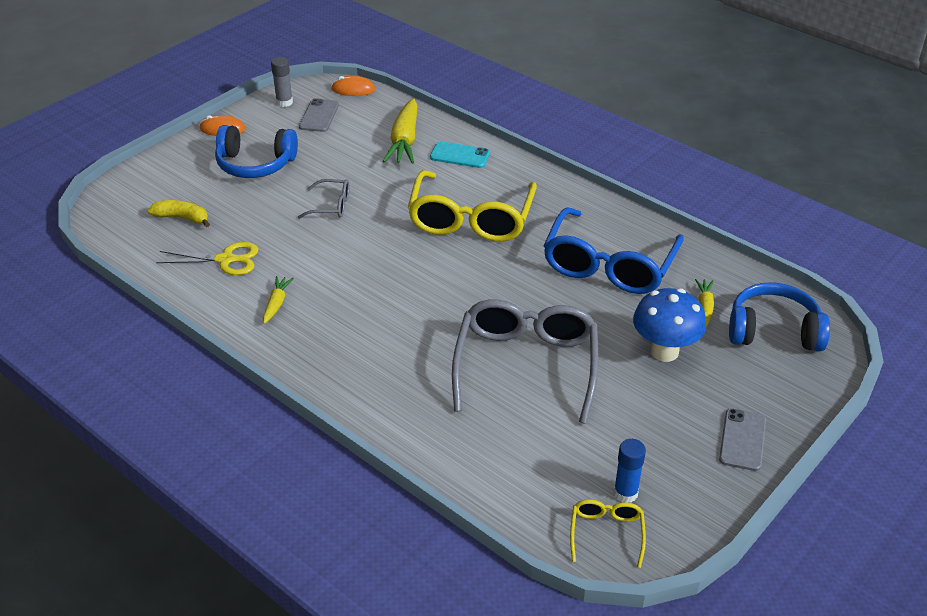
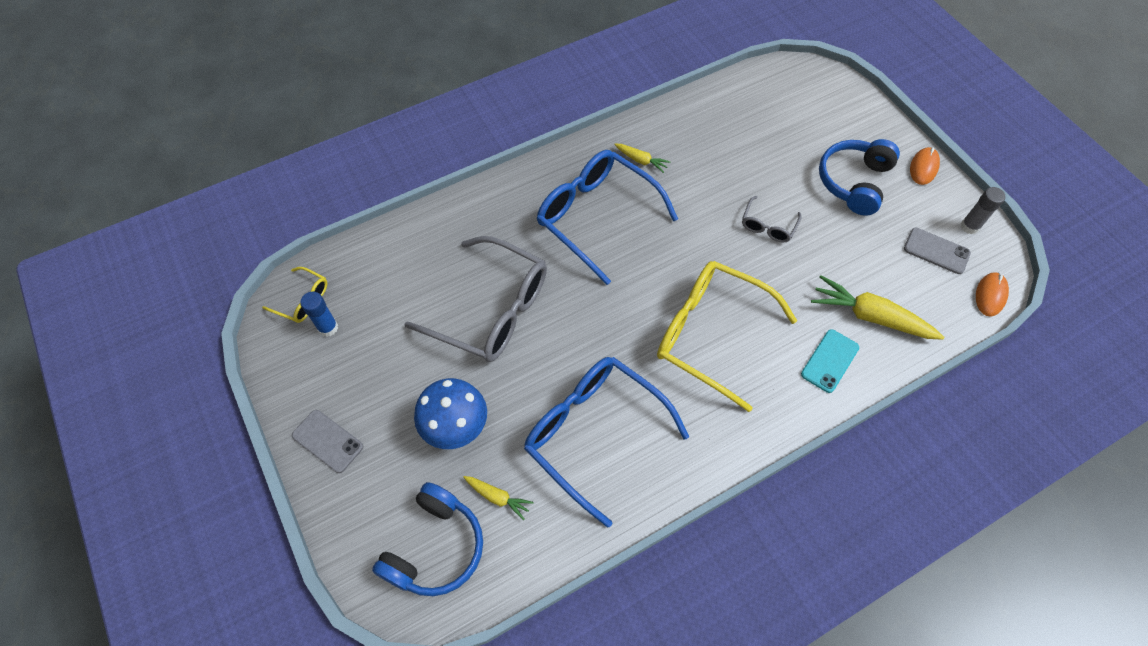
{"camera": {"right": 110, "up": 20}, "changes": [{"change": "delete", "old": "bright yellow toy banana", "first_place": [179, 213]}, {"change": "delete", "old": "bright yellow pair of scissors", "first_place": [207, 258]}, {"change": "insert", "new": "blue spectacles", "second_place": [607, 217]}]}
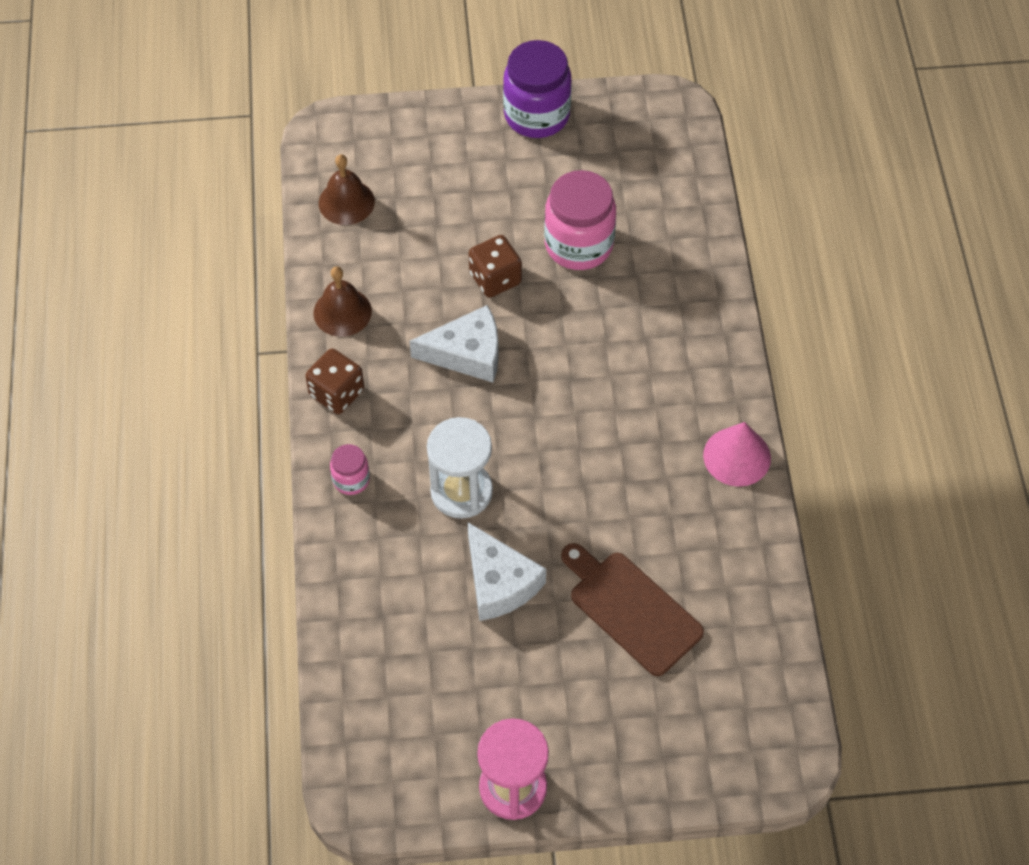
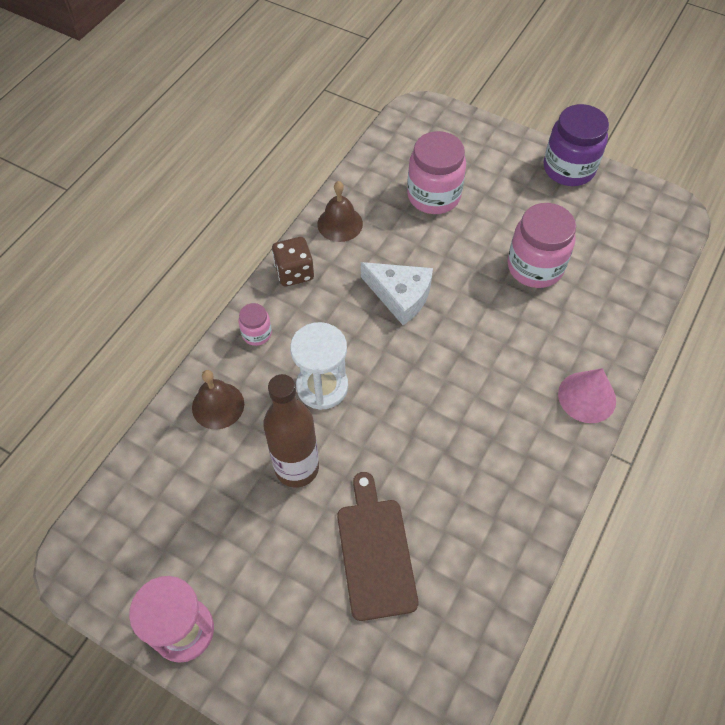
{"camera": {"right": 35, "up": 0}, "changes": [{"change": "delete", "old": "brown die", "first_place": [495, 266]}, {"change": "insert", "new": "rose-pink preserve jar", "second_place": [436, 172]}, {"change": "move", "old": "brown hand bell", "first_place": [347, 189], "second_place": [218, 399]}, {"change": "move", "old": "rose-pink solid cone", "first_place": [737, 454], "second_place": [587, 395]}, {"change": "replace", "old": "snow-white cheese wedge", "new": "brown bottle", "first_place": [507, 571], "second_place": [291, 431]}]}
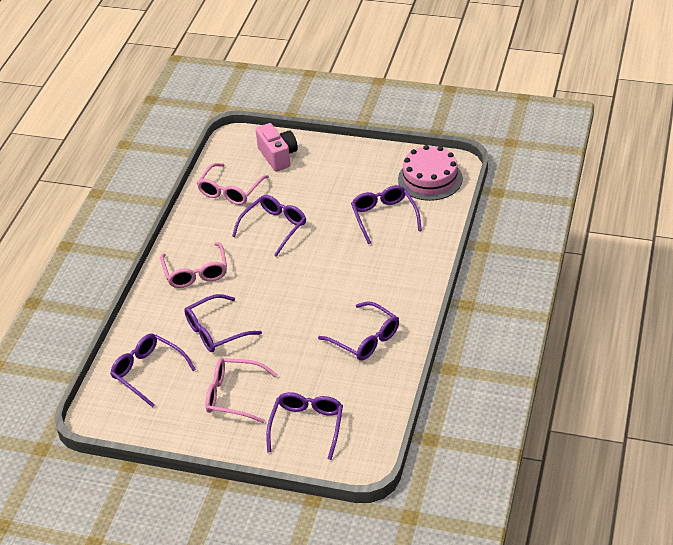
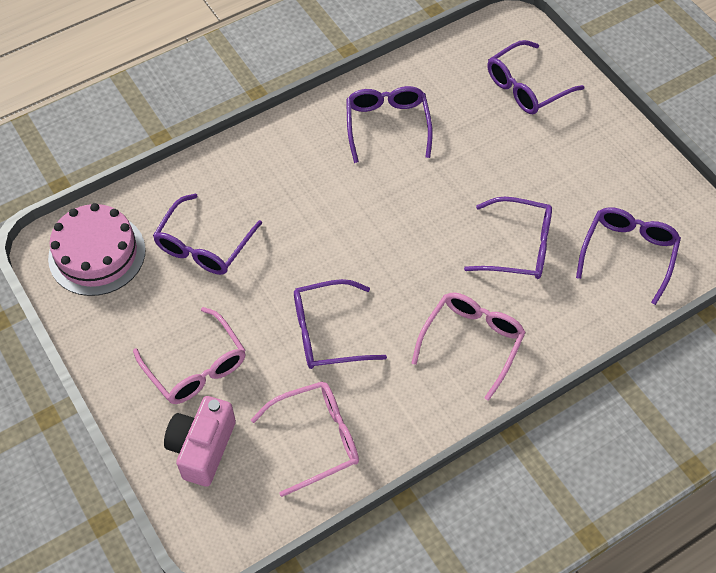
{"camera": {"right": -140, "up": 15}, "changes": [{"change": "move", "old": "rose-pink spectacles", "first_place": [241, 390], "second_place": [189, 355]}, {"change": "rotate", "old": "violet spectacles", "first_place": [153, 370], "second_place": [628, 256], "degrees": -150}]}
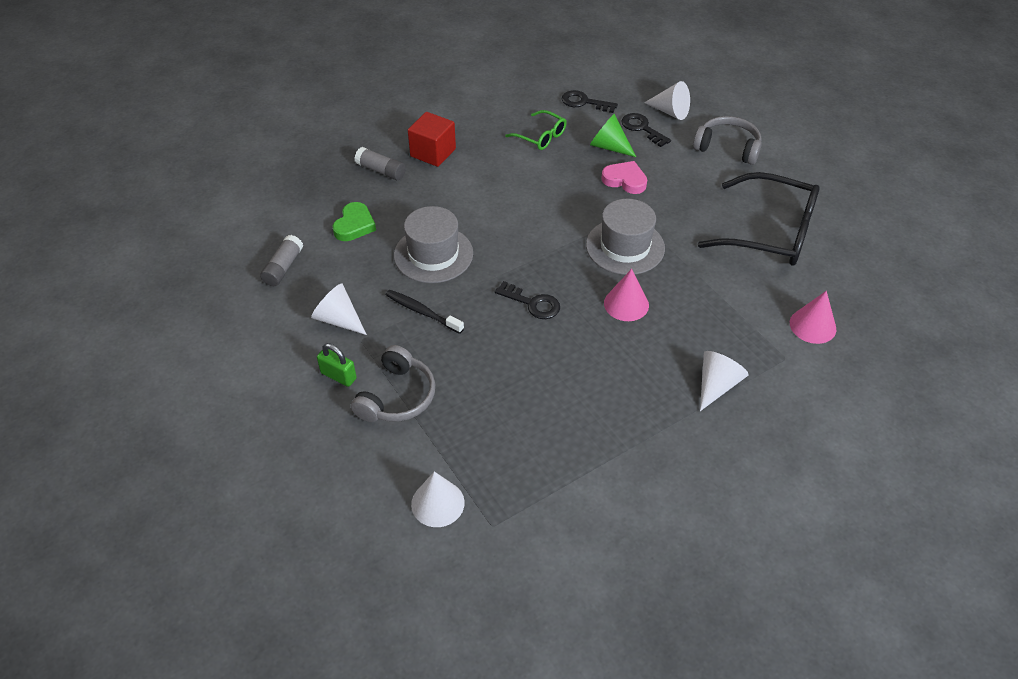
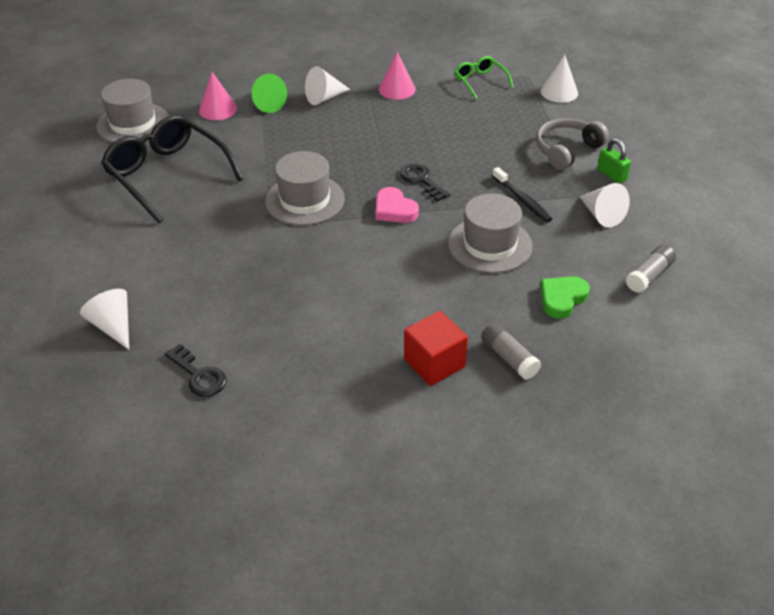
{"camera": {"right": -155, "up": -5}, "changes": [{"change": "delete", "old": "ebony latchkey", "first_place": [646, 130]}, {"change": "delete", "old": "grey over-ear headphones", "first_place": [727, 140]}, {"change": "insert", "new": "grey hat", "second_place": [132, 111]}, {"change": "move", "old": "emerald spectacles", "first_place": [536, 130], "second_place": [484, 78]}, {"change": "move", "old": "emerald solid cone", "first_place": [613, 135], "second_place": [269, 93]}, {"change": "move", "old": "rose-pink heart", "first_place": [624, 177], "second_place": [397, 205]}, {"change": "move", "old": "rose-pink solid cone", "first_place": [626, 295], "second_place": [397, 76]}]}
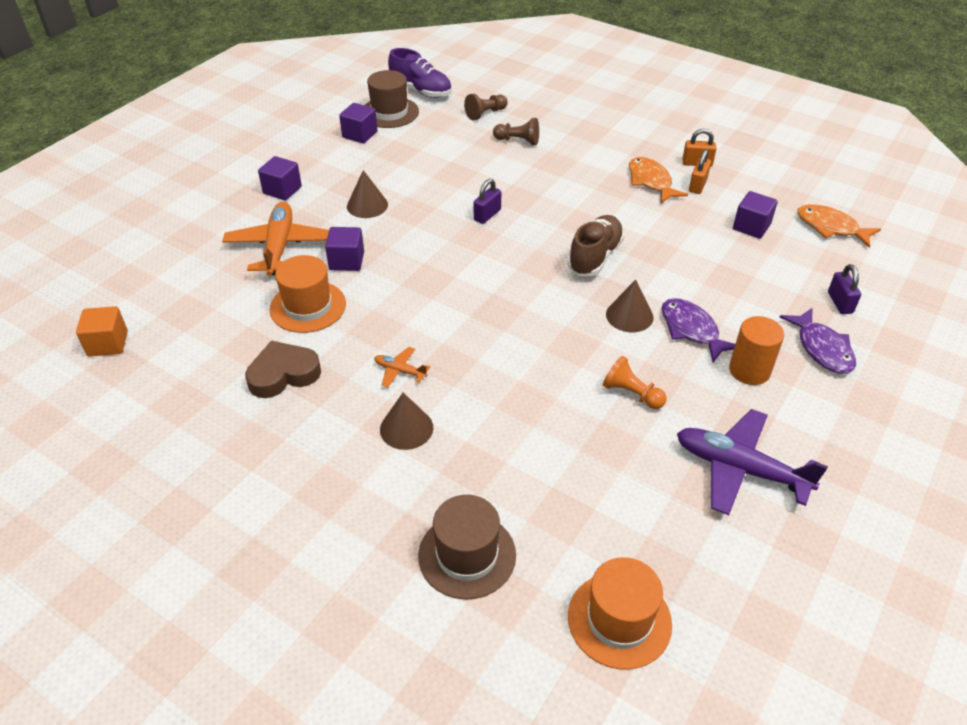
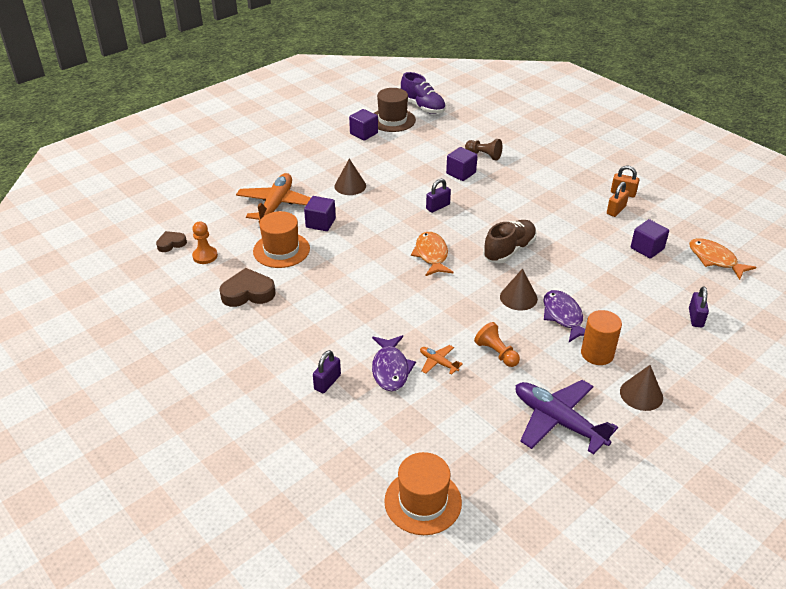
{"camera": {"right": 15, "up": -5}, "changes": [{"change": "delete", "old": "orange solid cube", "first_place": [102, 331]}, {"change": "delete", "old": "brown hat", "first_place": [467, 547]}, {"change": "delete", "old": "brown pawn", "first_place": [486, 107]}, {"change": "insert", "new": "brown heart", "second_place": [171, 241]}, {"change": "insert", "new": "orange pawn", "second_place": [205, 242]}, {"change": "insert", "new": "violet padlock", "second_place": [327, 371]}, {"change": "move", "old": "violet solid cube", "first_place": [280, 178], "second_place": [461, 164]}, {"change": "move", "old": "orange plane", "first_place": [402, 367], "second_place": [441, 360]}, {"change": "move", "old": "brown solid cone", "first_place": [406, 421], "second_place": [641, 388]}, {"change": "move", "old": "orange fish", "first_place": [658, 180], "second_place": [432, 254]}, {"change": "move", "old": "violet fish", "first_place": [818, 341], "second_place": [394, 363]}]}
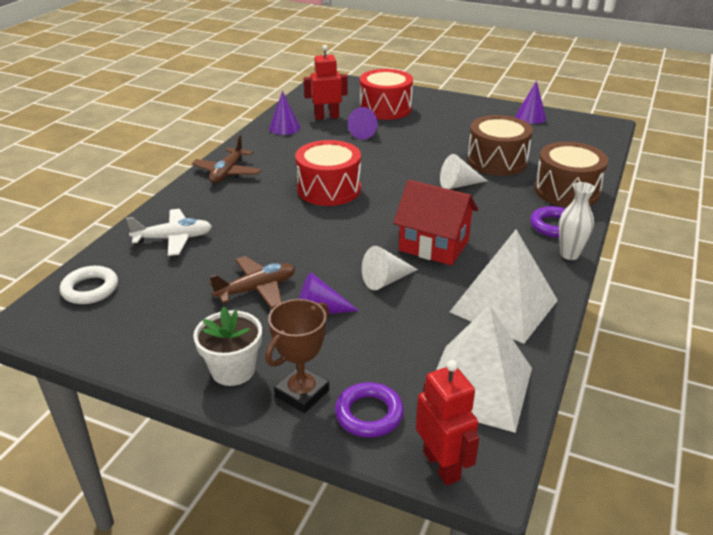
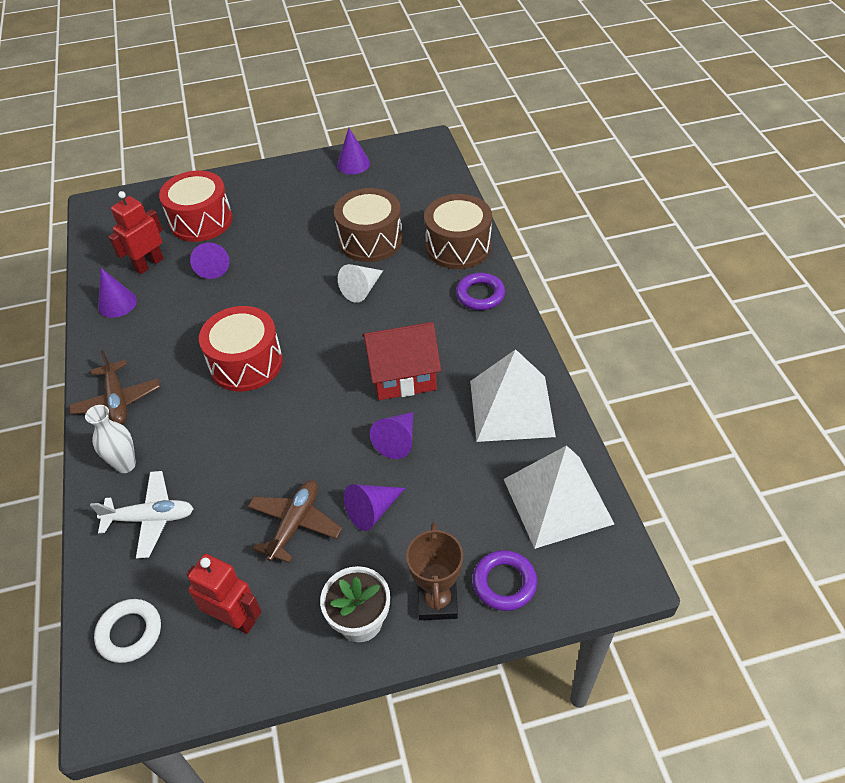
{"camera": {"right": -35, "up": 15}, "changes": [{"change": "move", "old": "scarlet robot figure", "first_place": [447, 423], "second_place": [224, 594]}, {"change": "move", "old": "snow-white vase", "first_place": [577, 221], "second_place": [110, 439]}, {"change": "recolor", "old": "snow-white solid cone", "new": "violet solid cone", "first_place": [390, 268], "second_place": [391, 435]}, {"change": "rotate", "old": "snow-white plane", "first_place": [169, 232], "second_place": [142, 515], "degrees": 45}]}
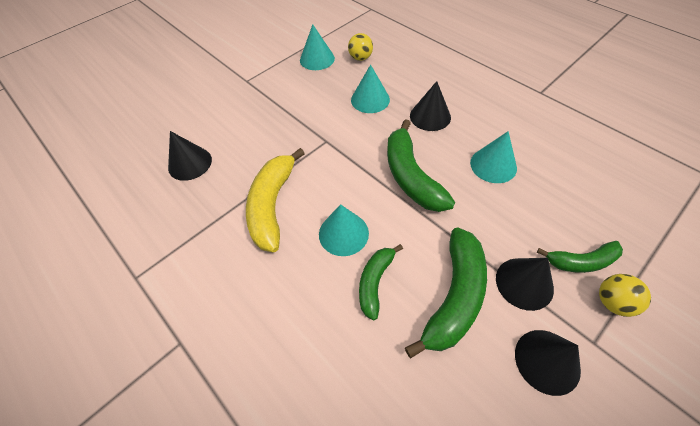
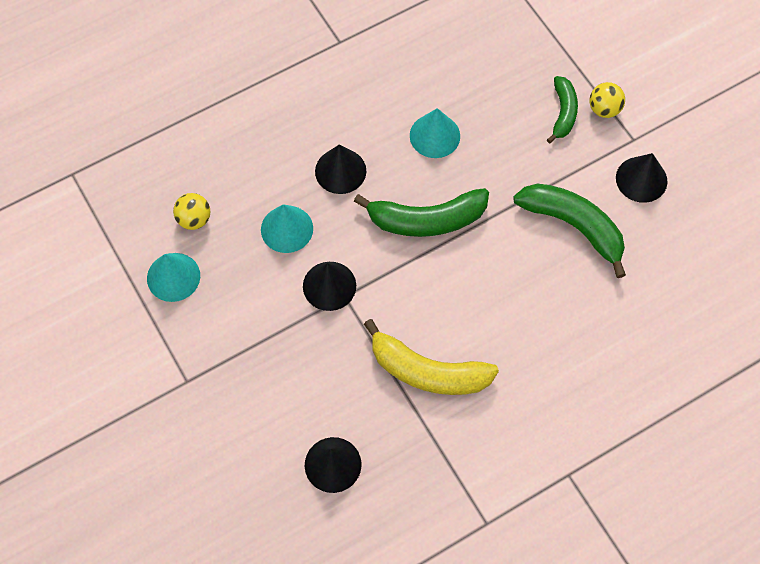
{"camera": {"right": -80, "up": 10}, "changes": [{"change": "delete", "old": "teal solid cone", "first_place": [344, 230]}, {"change": "delete", "old": "emerald toy banana", "first_place": [381, 282]}, {"change": "move", "old": "ebony solid cone", "first_place": [525, 284], "second_place": [329, 286]}]}
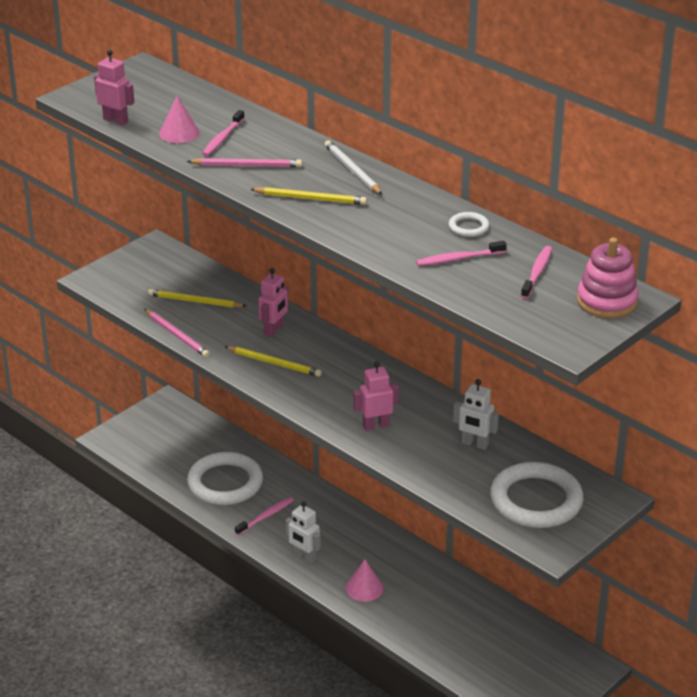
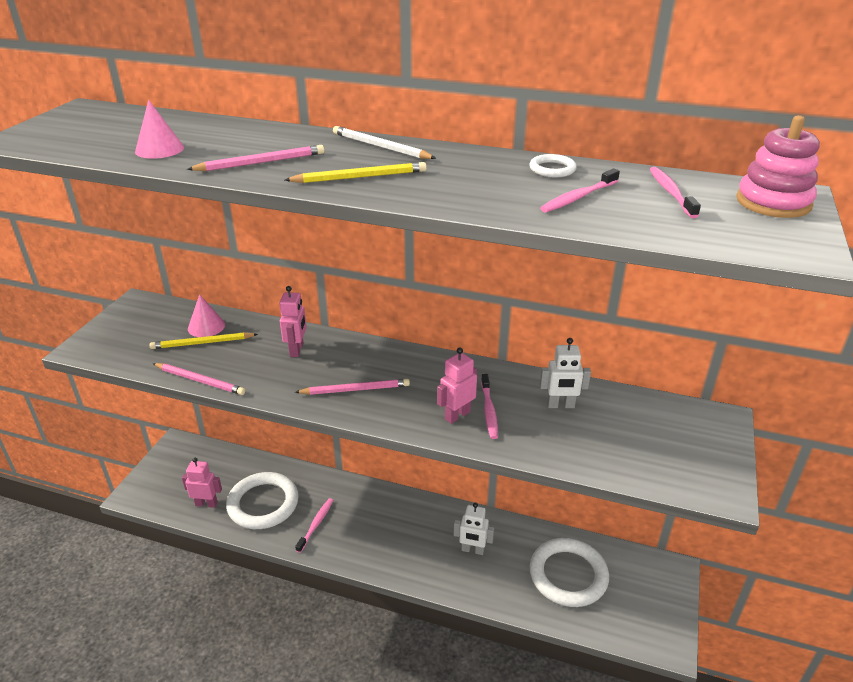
{"camera": {"right": -25, "up": 0}, "changes": [{"change": "delete", "old": "bright yellow pencil", "first_place": [273, 361]}, {"change": "insert", "new": "rose-pink pencil", "second_place": [352, 387]}, {"change": "move", "old": "rose-pink robot figure", "first_place": [114, 87], "second_place": [202, 482]}, {"change": "move", "old": "rose-pink tooth brush", "first_place": [223, 133], "second_place": [489, 406]}, {"change": "move", "old": "snow-white robot figure", "first_place": [303, 532], "second_place": [474, 529]}, {"change": "move", "old": "rose-pink solid cone", "first_place": [364, 580], "second_place": [206, 315]}, {"change": "move", "old": "snow-white torus", "first_place": [536, 495], "second_place": [569, 572]}]}
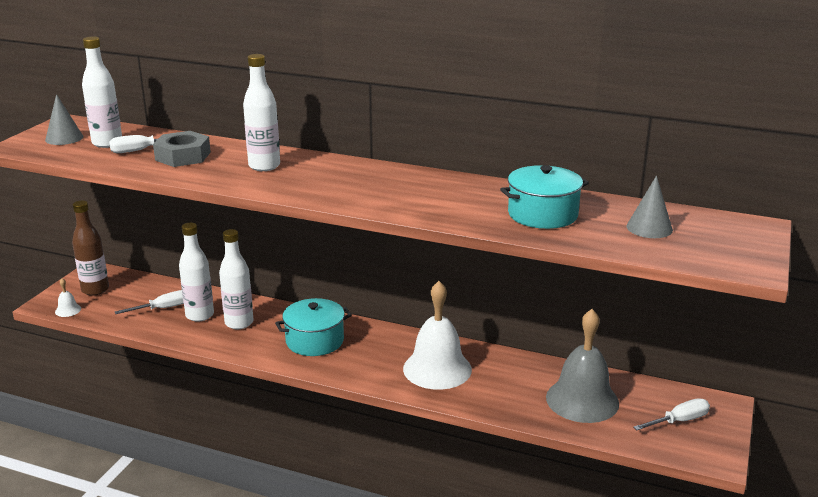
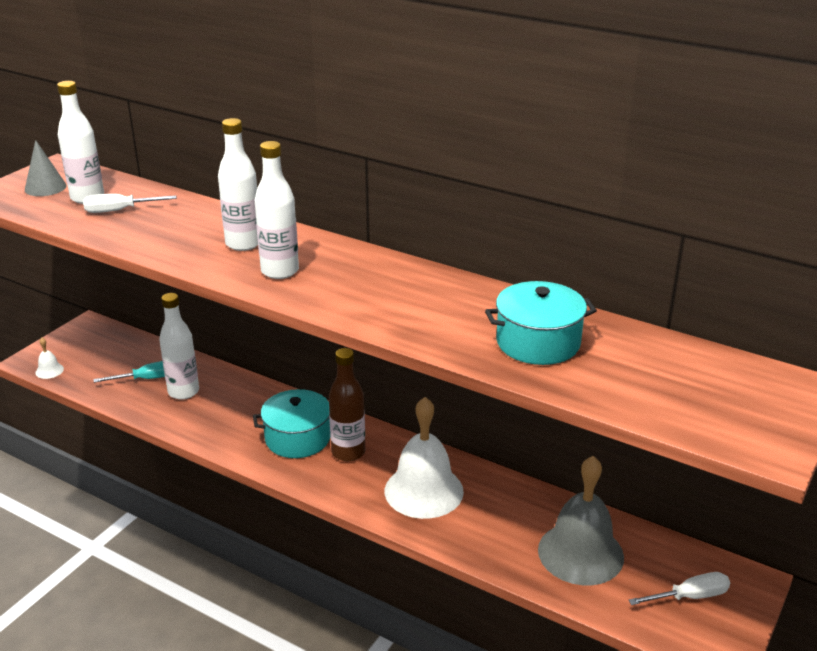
{"camera": {"right": 10, "up": 5}, "changes": [{"change": "delete", "old": "grey nut", "first_place": [182, 149]}, {"change": "delete", "old": "grey solid cone", "first_place": [650, 207]}, {"change": "move", "old": "brown bottle", "first_place": [90, 248], "second_place": [347, 404]}, {"change": "move", "old": "snow-white bottle", "first_place": [236, 279], "second_place": [277, 210]}, {"change": "recolor", "old": "snow-white screwdriver", "new": "teal screwdriver", "first_place": [149, 302], "second_place": [129, 372]}]}
